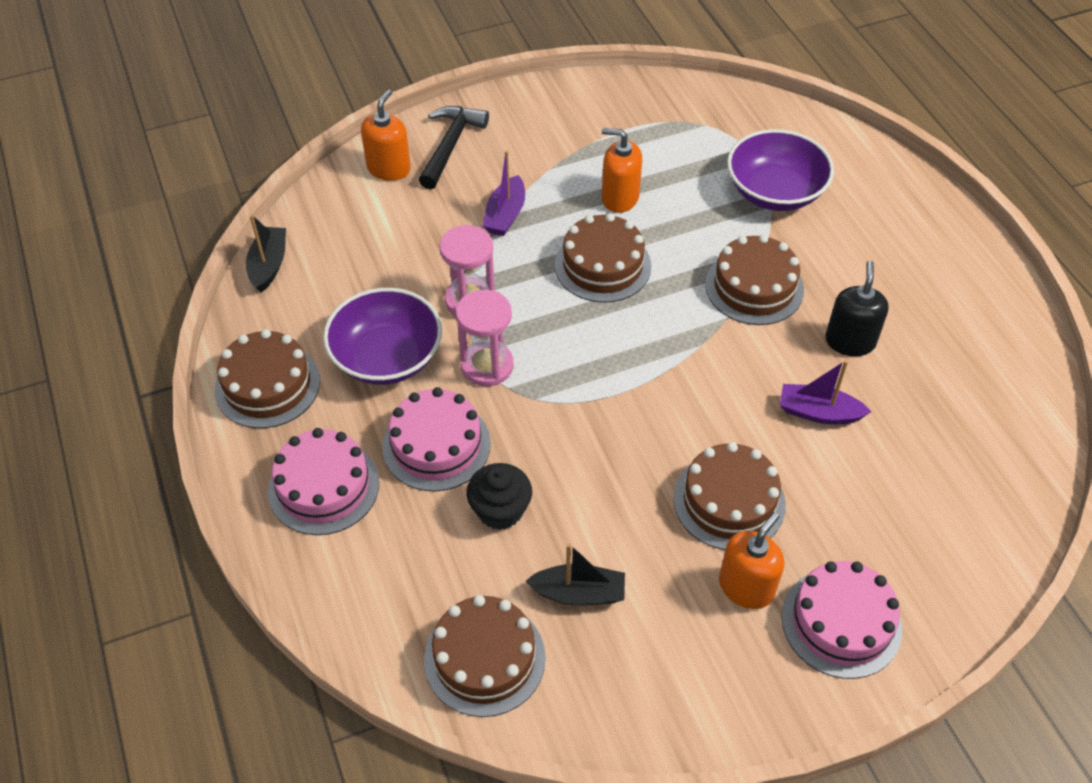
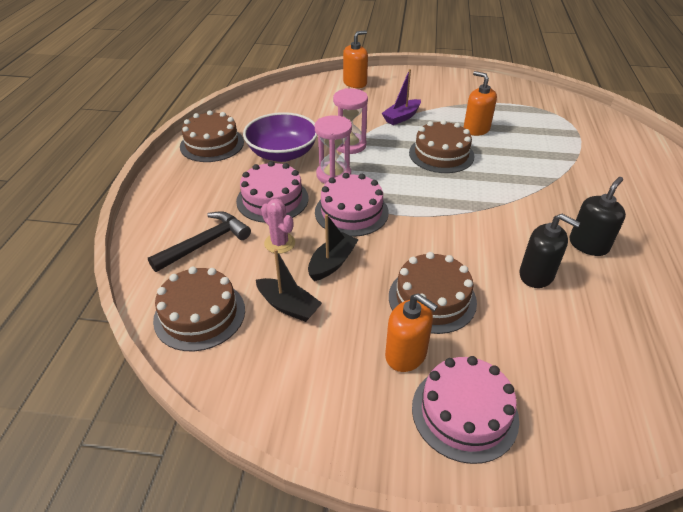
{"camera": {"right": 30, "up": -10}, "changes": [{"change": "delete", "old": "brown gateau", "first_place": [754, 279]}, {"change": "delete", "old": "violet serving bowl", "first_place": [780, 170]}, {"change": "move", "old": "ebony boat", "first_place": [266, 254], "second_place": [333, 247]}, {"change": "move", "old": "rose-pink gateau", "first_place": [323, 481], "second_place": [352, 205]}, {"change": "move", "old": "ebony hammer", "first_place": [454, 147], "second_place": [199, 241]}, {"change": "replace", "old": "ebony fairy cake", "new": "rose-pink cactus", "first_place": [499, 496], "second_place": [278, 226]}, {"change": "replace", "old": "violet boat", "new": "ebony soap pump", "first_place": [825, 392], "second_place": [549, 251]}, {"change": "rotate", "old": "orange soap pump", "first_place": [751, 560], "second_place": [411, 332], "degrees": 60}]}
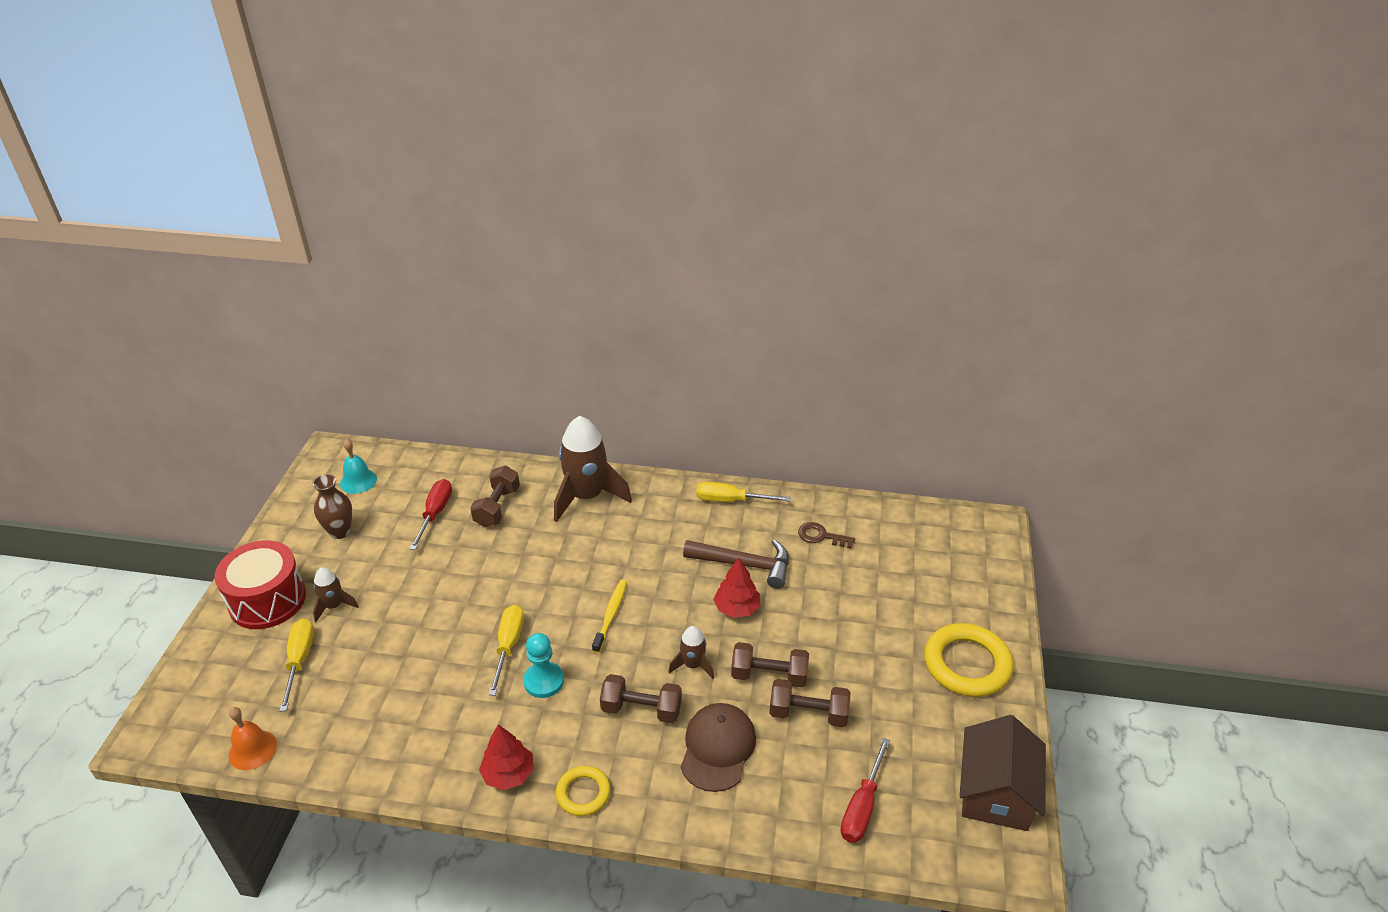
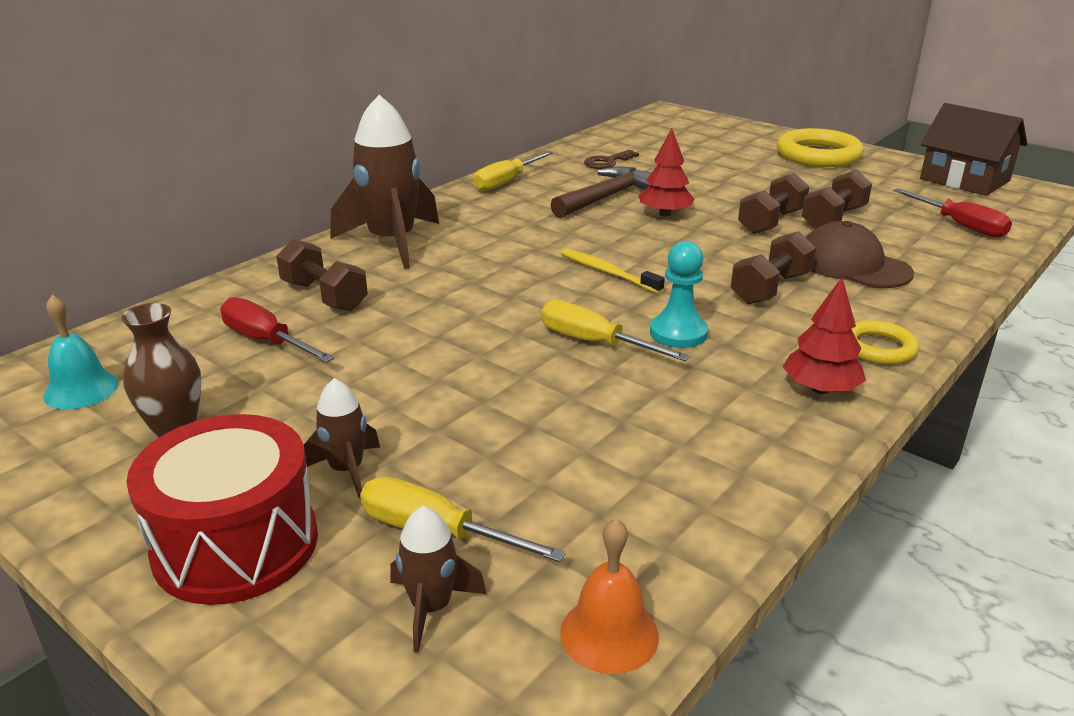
{"camera": {"right": -60, "up": -10}, "changes": [{"change": "move", "old": "brown rocket", "first_place": [691, 652], "second_place": [438, 579]}]}
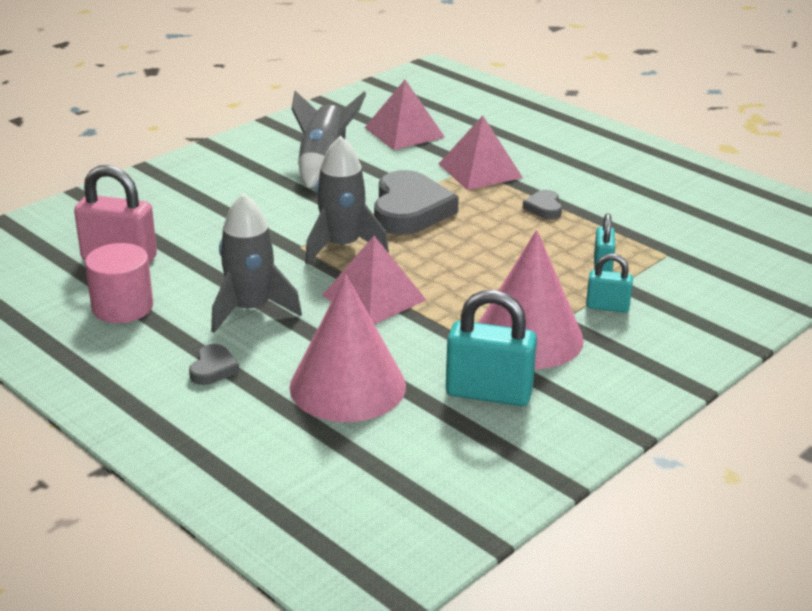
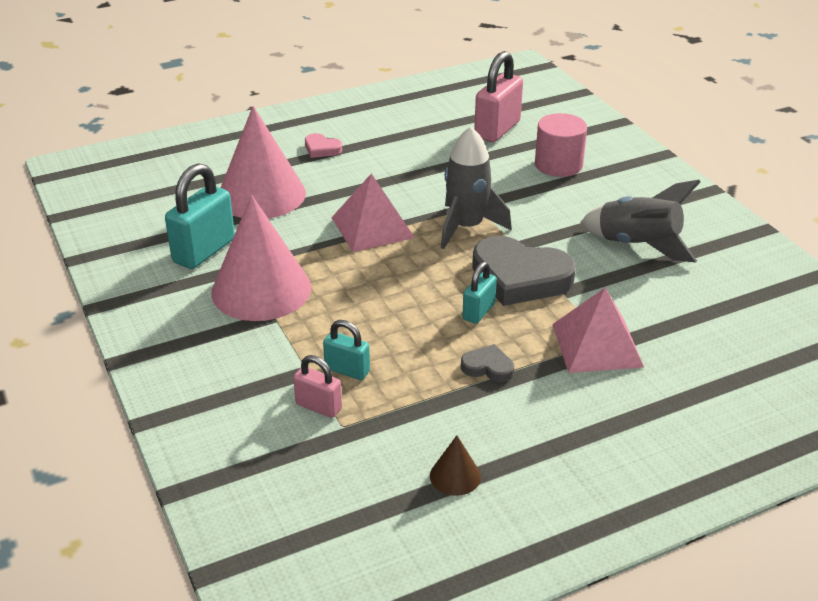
{"camera": {"right": 110, "up": 5}, "changes": [{"change": "delete", "old": "grey rocket", "first_place": [256, 263]}, {"change": "delete", "old": "rose-pink pyramid", "first_place": [404, 115]}, {"change": "insert", "new": "rose-pink padlock", "second_place": [317, 386]}, {"change": "insert", "new": "brown solid cone", "second_place": [455, 465]}, {"change": "move", "old": "rose-pink cylinder shape", "first_place": [119, 283], "second_place": [561, 145]}, {"change": "move", "old": "teal padlock", "first_place": [609, 283], "second_place": [479, 293]}, {"change": "recolor", "old": "grey heart", "new": "rose-pink heart", "first_place": [214, 364], "second_place": [323, 145]}]}
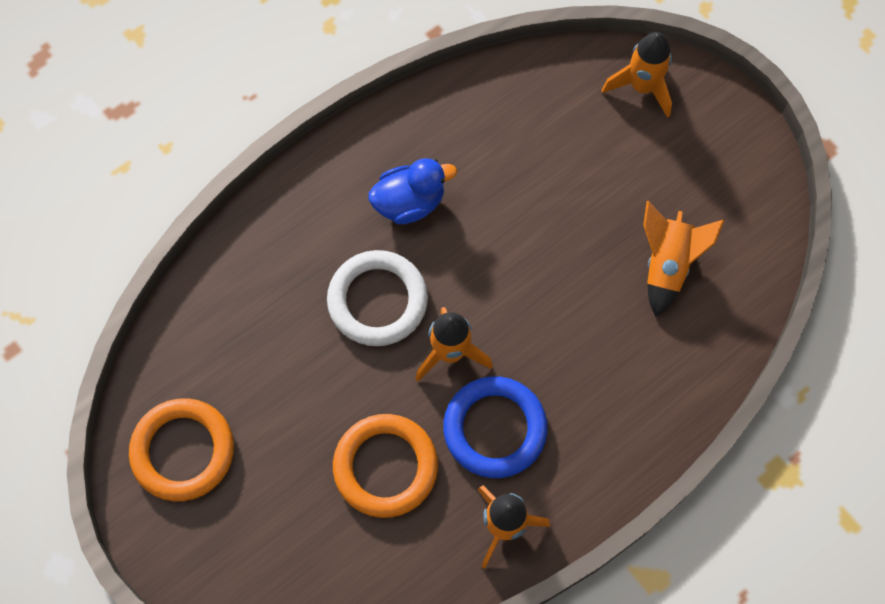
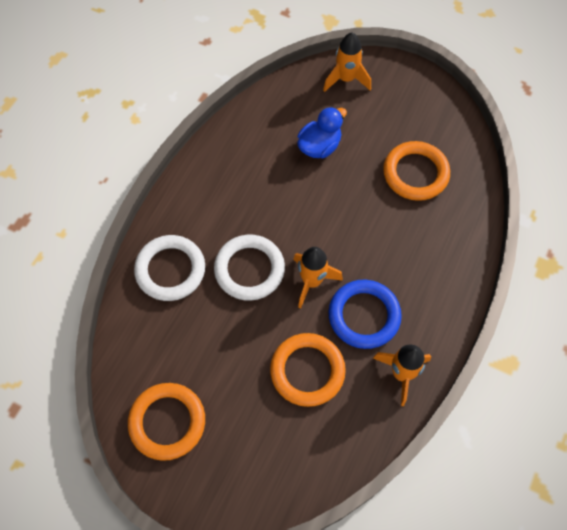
{"camera": {"right": -25, "up": -5}, "changes": [{"change": "insert", "new": "snow-white torus", "second_place": [169, 268]}, {"change": "move", "old": "blue rubber duck", "first_place": [412, 191], "second_place": [322, 132]}, {"change": "replace", "old": "orange rocket", "new": "orange torus", "first_place": [684, 259], "second_place": [416, 171]}]}
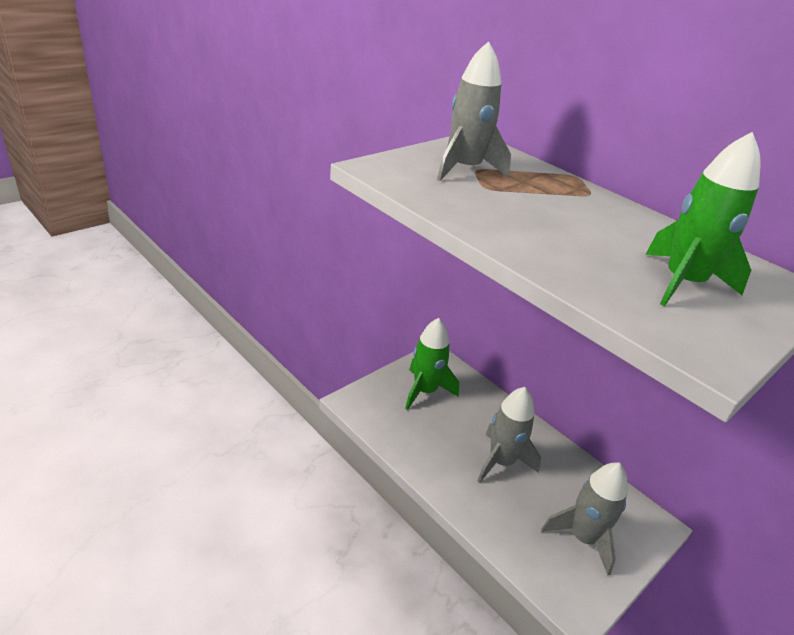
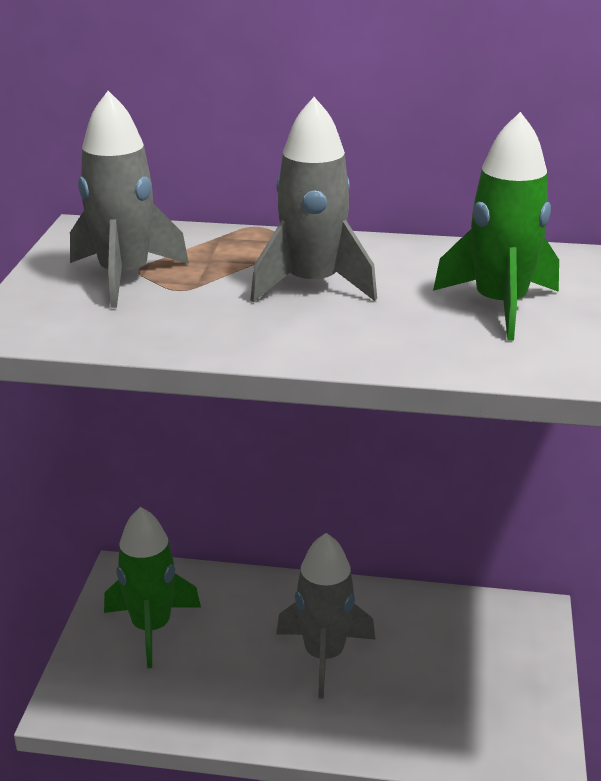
{"camera": {"right": -35, "up": -5}, "changes": [{"change": "move", "old": "grey rocket", "first_place": [584, 519], "second_place": [313, 199]}]}
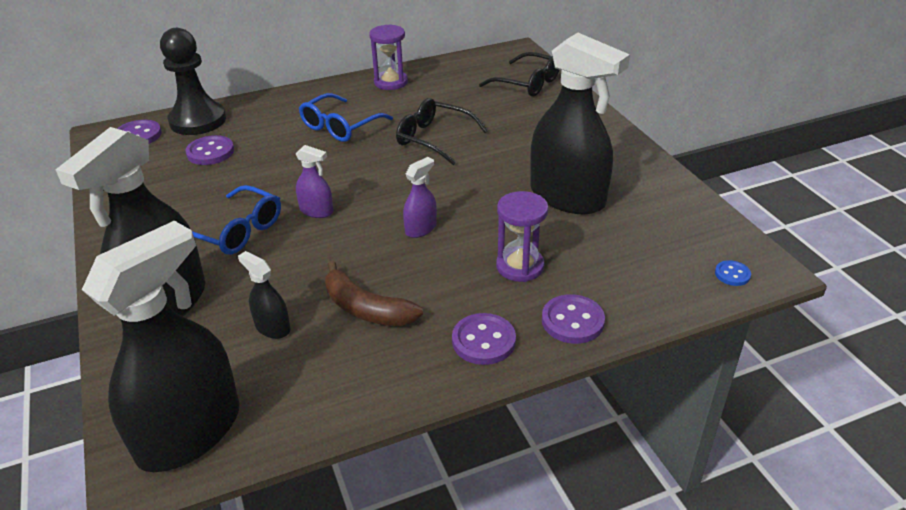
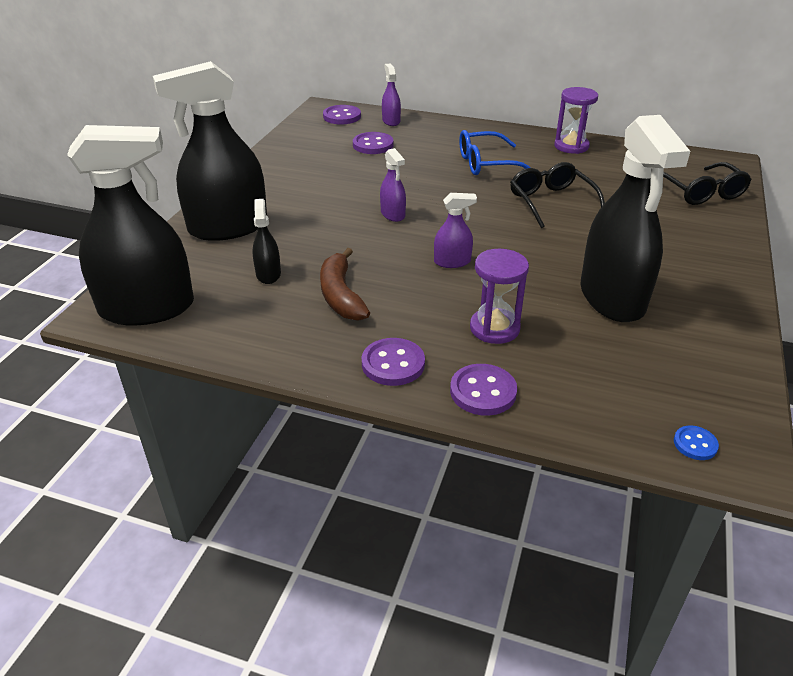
{"camera": {"right": 40, "up": 0}, "changes": [{"change": "delete", "old": "blue spectacles", "first_place": [236, 220]}, {"change": "replace", "old": "ebony pawn", "new": "violet sprayer", "first_place": [193, 81], "second_place": [391, 95]}]}
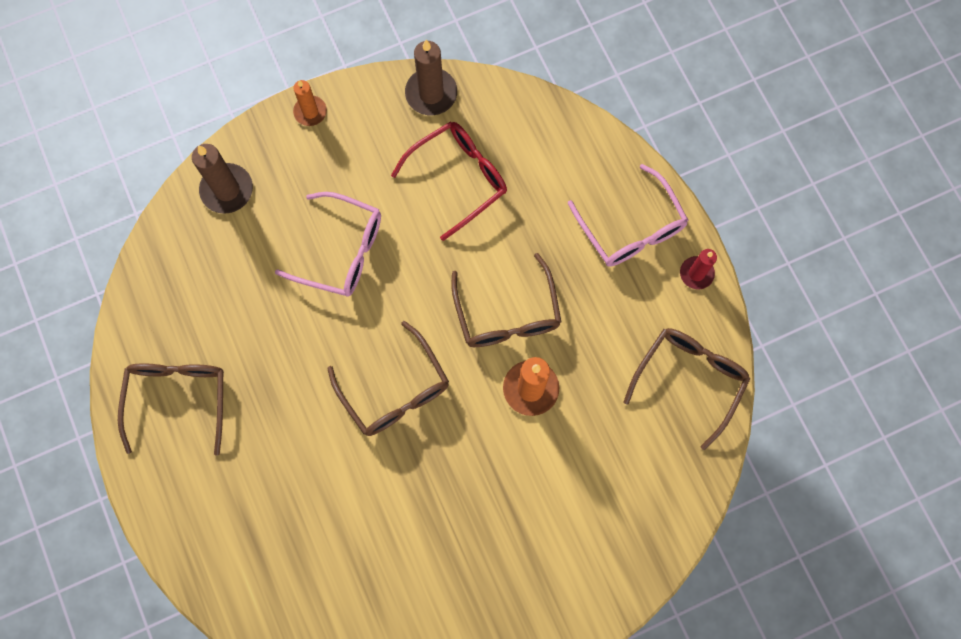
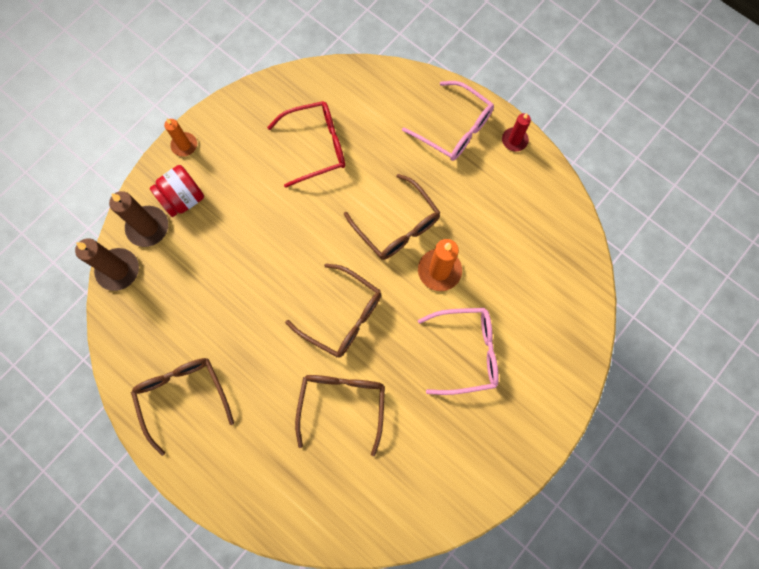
{"camera": {"right": -25, "up": 0}, "changes": [{"change": "insert", "new": "scarlet preserve jar", "second_place": [177, 191]}, {"change": "move", "old": "rose-pink spectacles", "first_place": [328, 244], "second_place": [458, 351]}, {"change": "move", "old": "brown pillar candle", "first_place": [431, 77], "second_place": [107, 264]}, {"change": "move", "old": "brown spectacles", "first_place": [687, 389], "second_place": [340, 415]}, {"change": "rotate", "old": "scarlet spectacles", "first_place": [449, 181], "second_place": [306, 144], "degrees": 45}]}
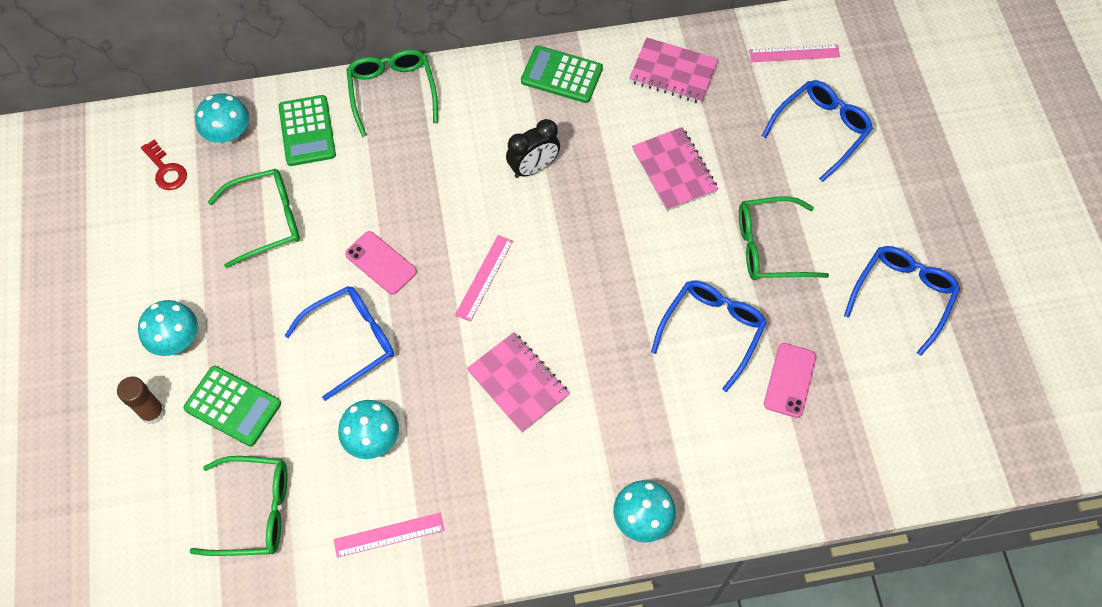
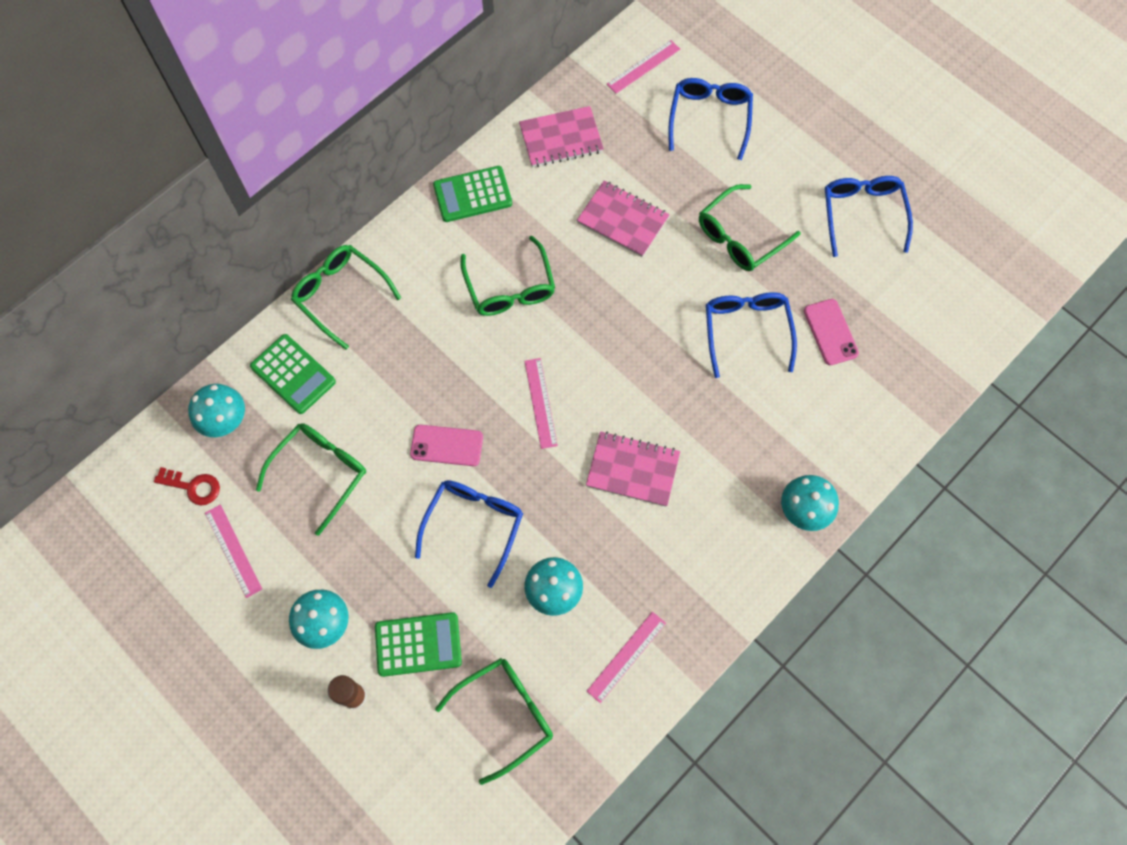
{"camera": {"right": -35, "up": 5}, "changes": [{"change": "insert", "new": "rose-pink measuring stick", "second_place": [233, 551]}, {"change": "replace", "old": "ebony clock", "new": "emerald spectacles", "first_place": [533, 148], "second_place": [507, 276]}]}
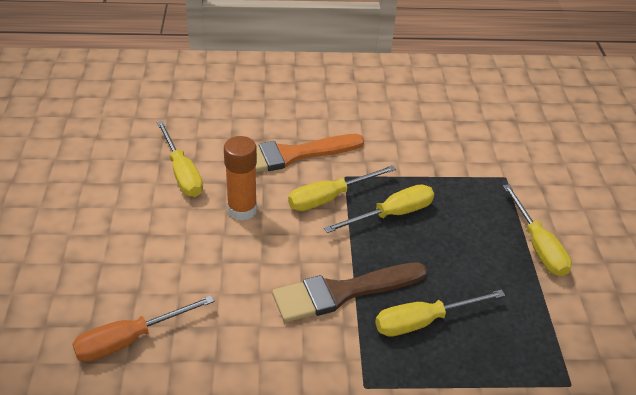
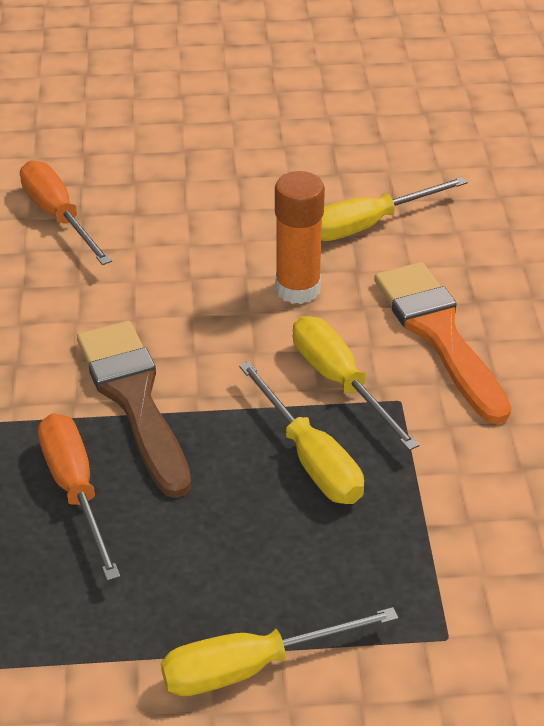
{"camera": {"right": 90, "up": 0}, "changes": [{"change": "recolor", "old": "bright yellow screwdriver", "new": "orange screwdriver", "first_place": [440, 313], "second_place": [79, 497]}]}
